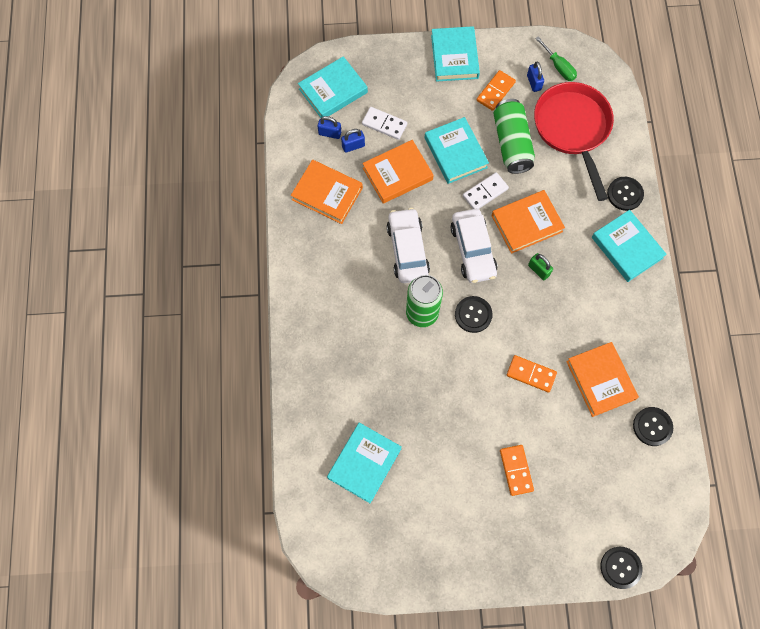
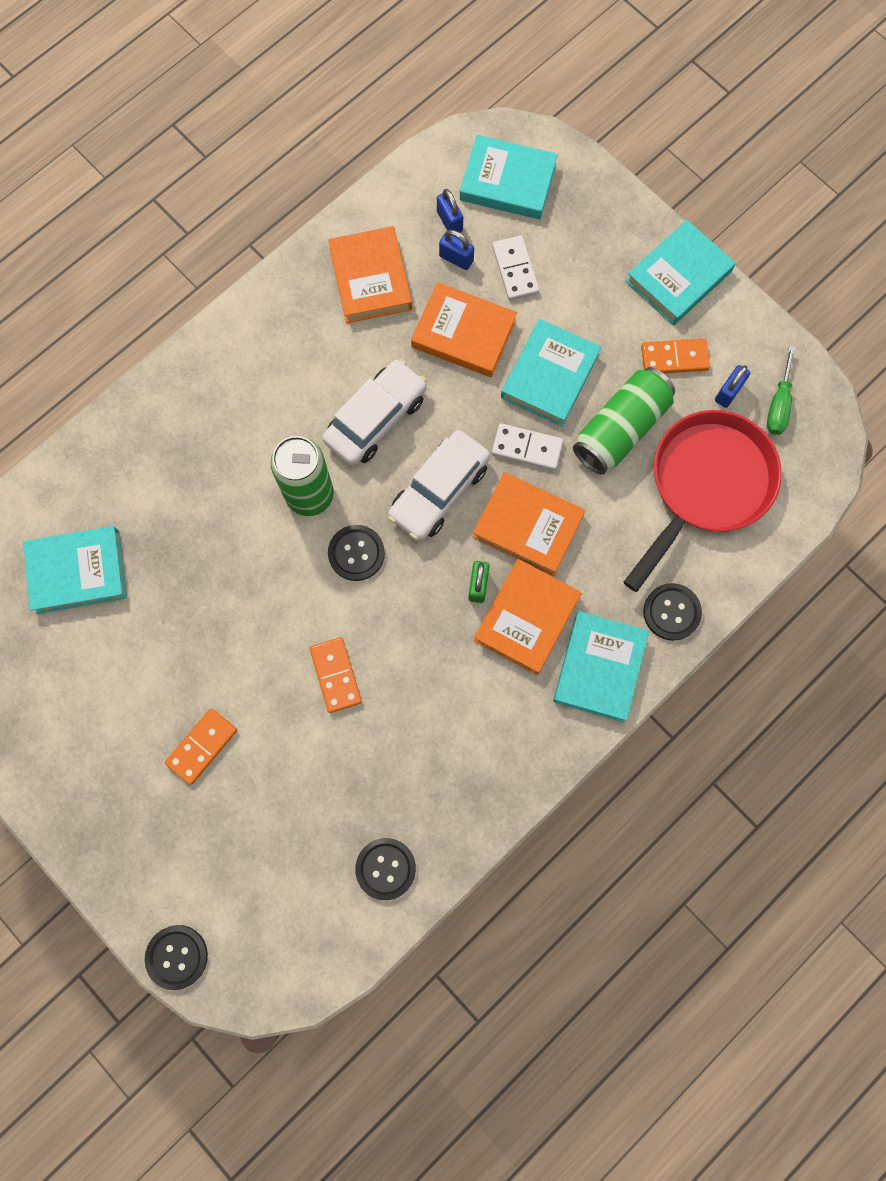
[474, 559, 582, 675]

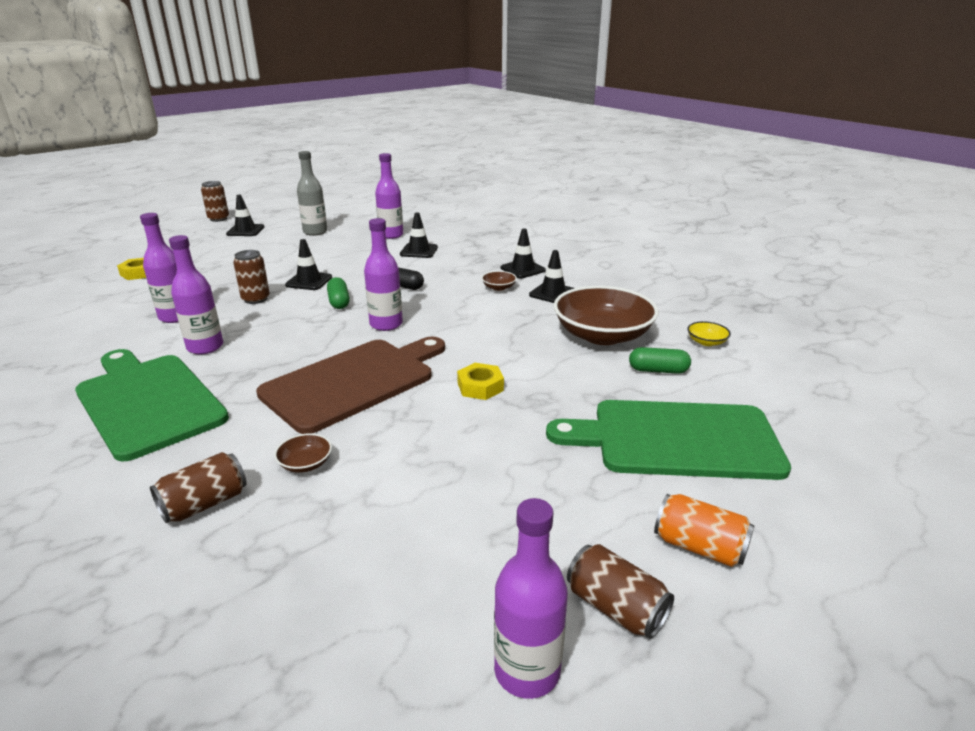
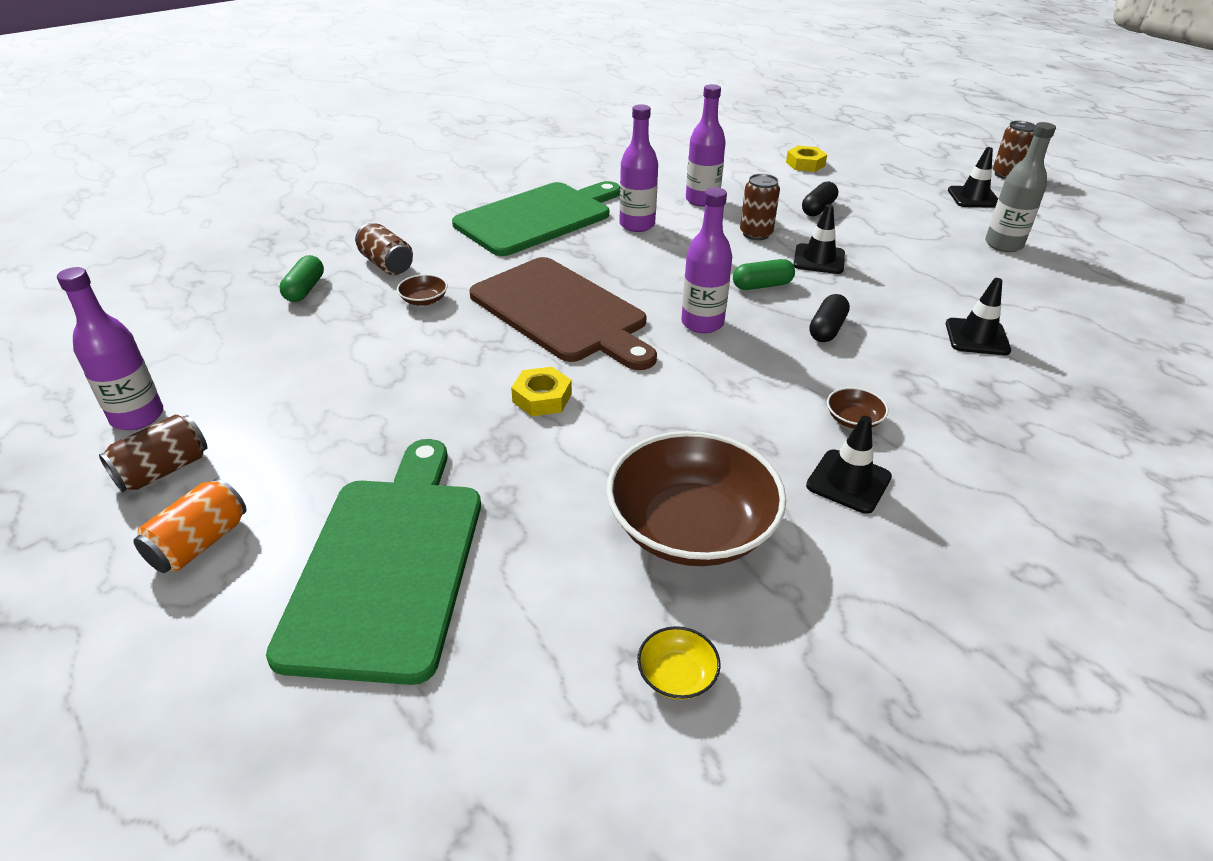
[375, 153, 403, 239] (first image)
[501, 229, 546, 278] (first image)
[802, 181, 838, 216]
[279, 255, 324, 302]

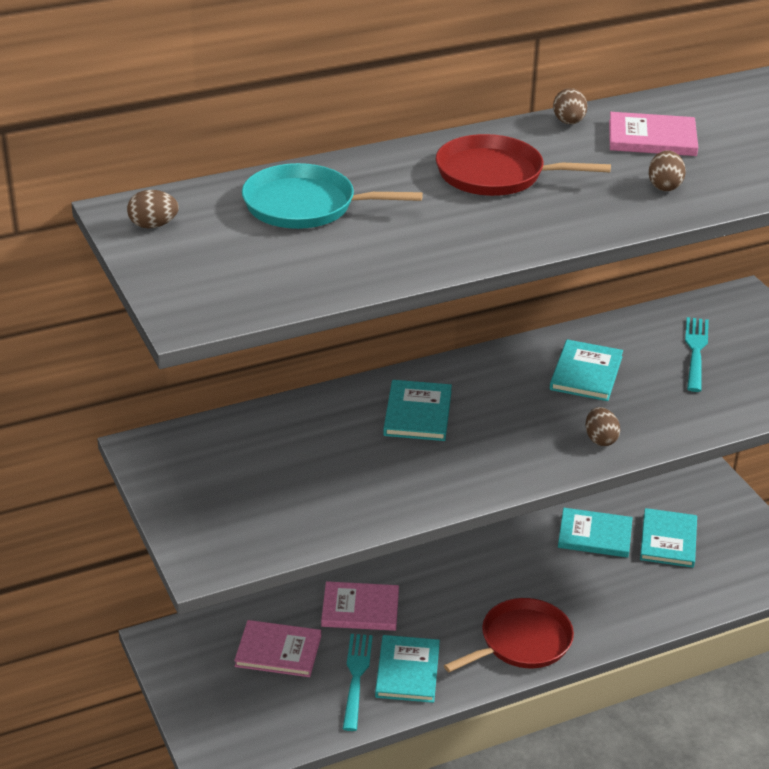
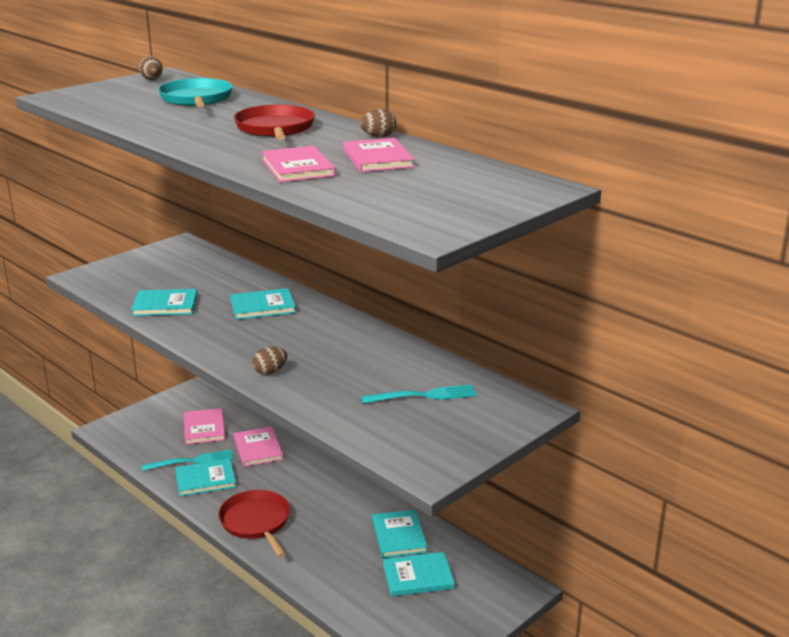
[131, 289, 197, 316]
[261, 146, 336, 182]
[218, 490, 290, 557]

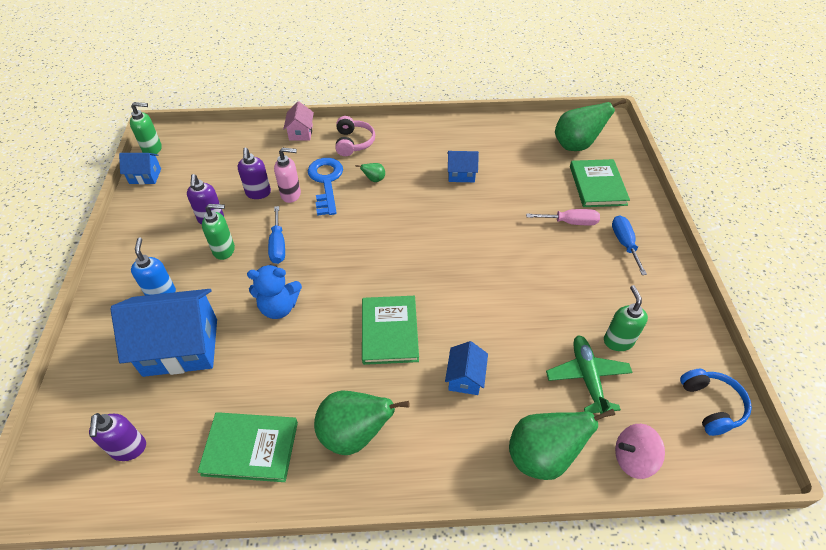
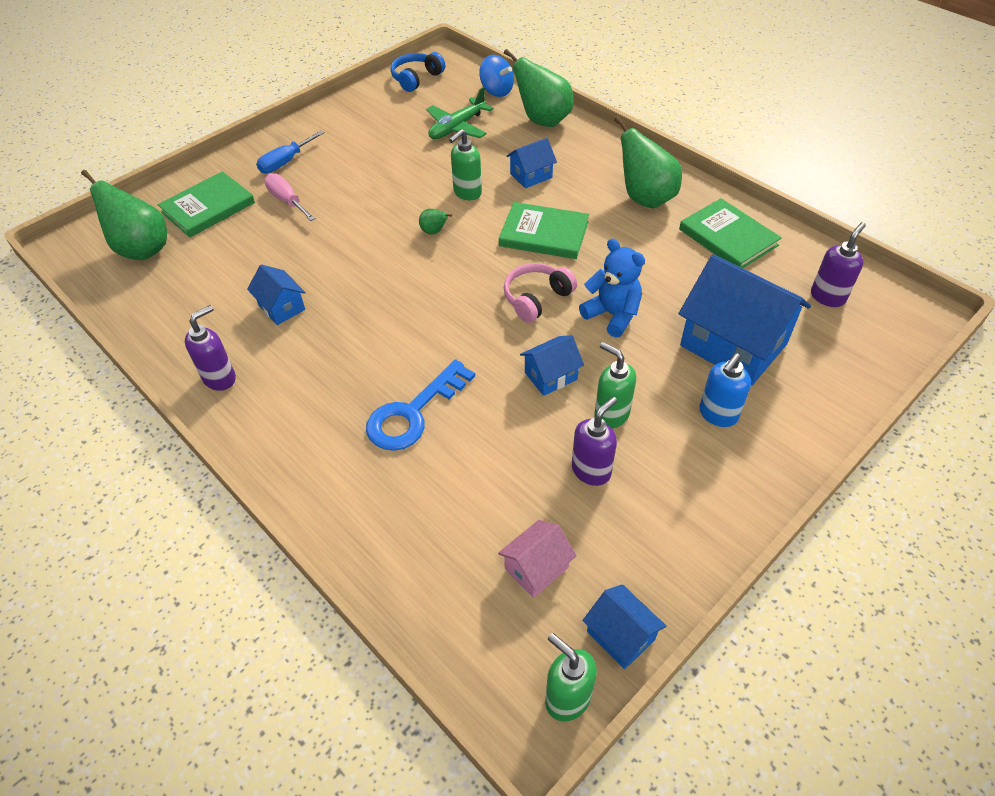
[274, 148, 301, 203] (first image)
[185, 305, 236, 391]
[498, 520, 577, 598]
[504, 263, 577, 323]
[419, 209, 452, 234]
[449, 129, 482, 200]
[520, 335, 584, 396]
[479, 55, 514, 97]
[499, 202, 589, 259]

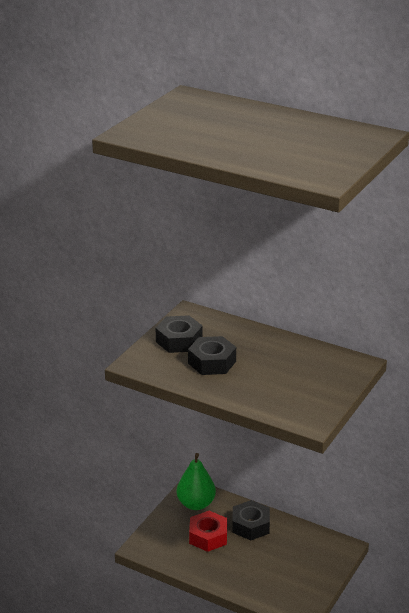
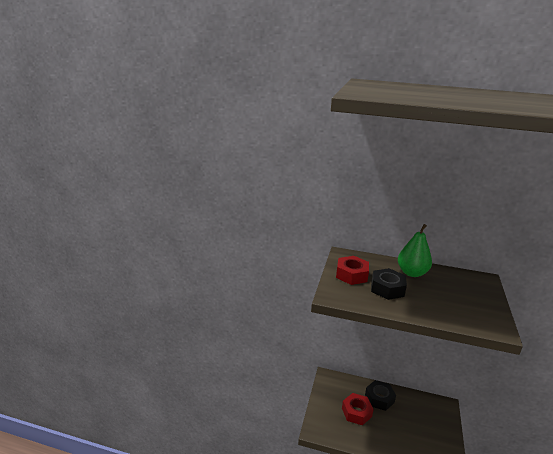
[398, 224, 432, 277]
[336, 256, 369, 285]

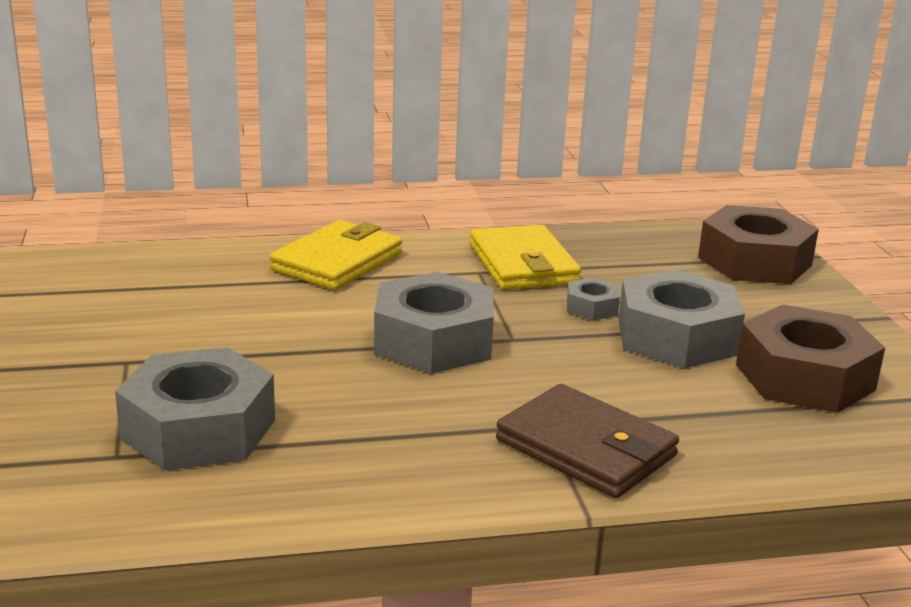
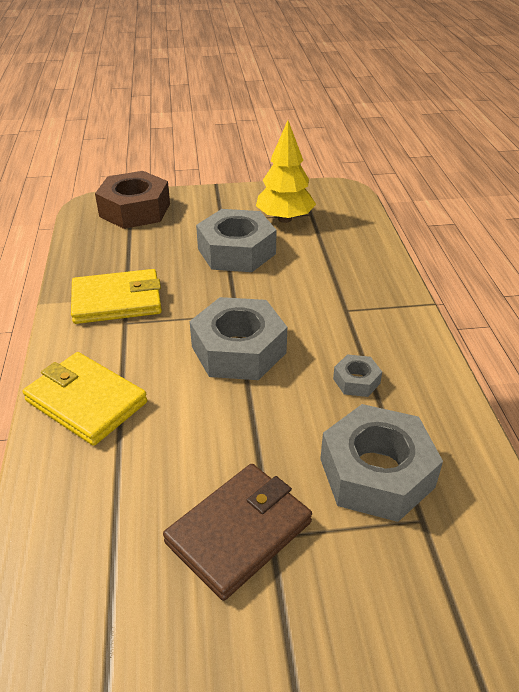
[163, 464, 312, 601]
[333, 354, 382, 397]
[256, 120, 316, 223]

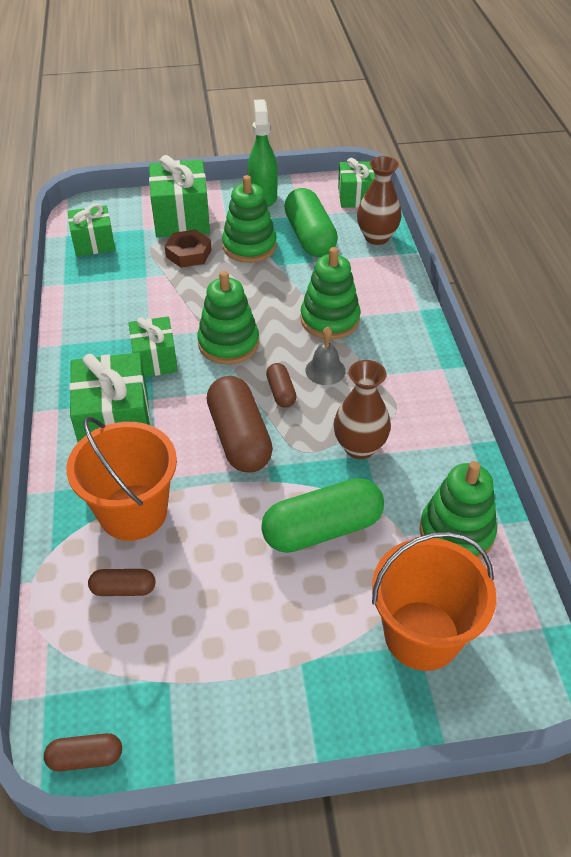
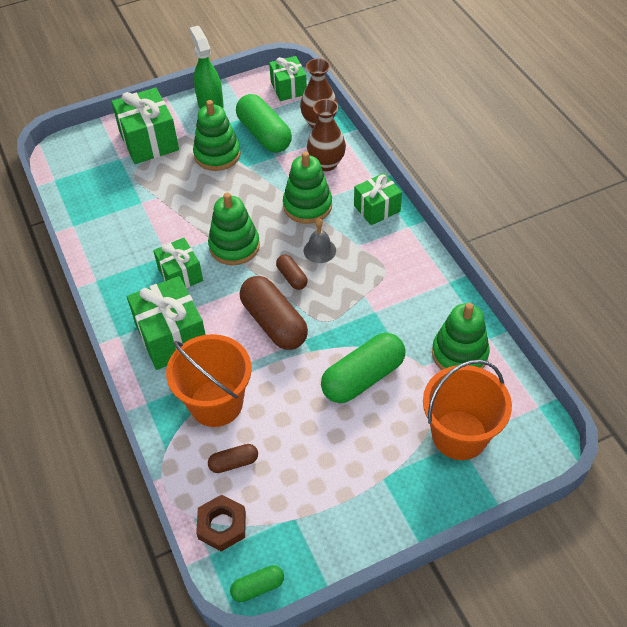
[354, 173, 402, 225]
[196, 495, 246, 552]
[307, 99, 346, 171]
[230, 565, 284, 602]

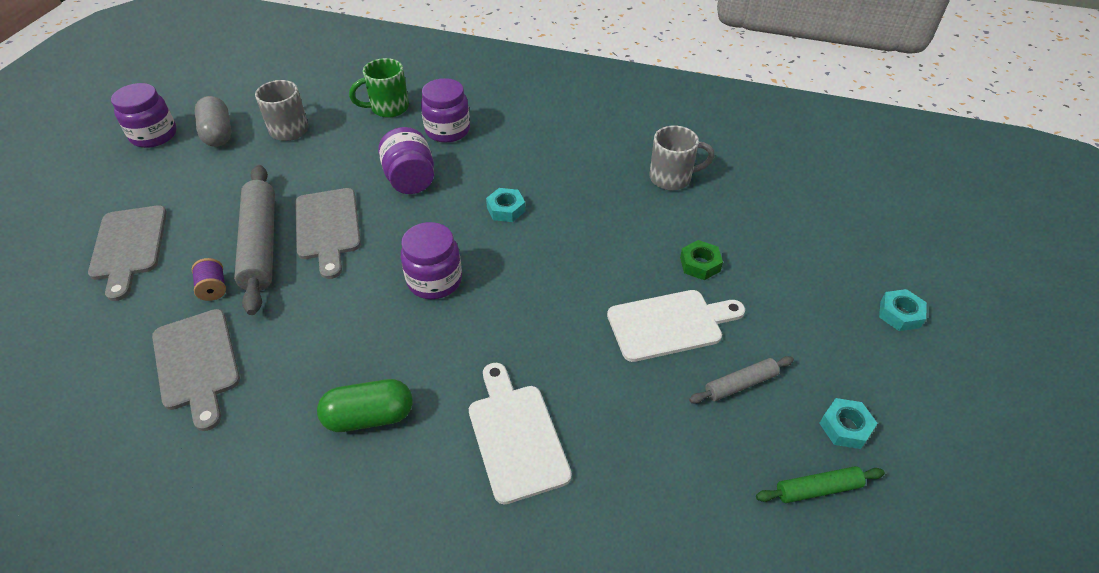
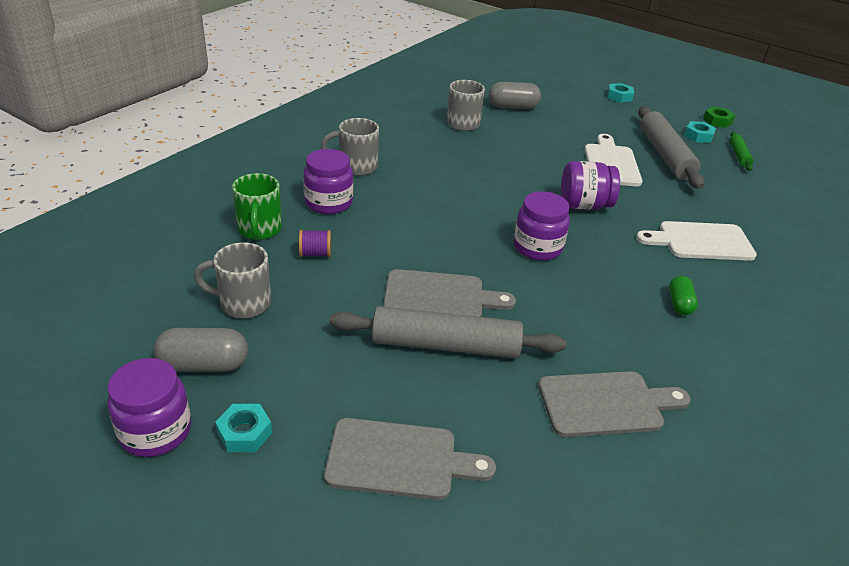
[321, 118, 379, 176]
[489, 82, 541, 109]
[299, 230, 331, 257]
[561, 161, 620, 210]
[215, 404, 272, 452]
[703, 107, 735, 128]
[669, 276, 698, 315]
[638, 106, 704, 189]

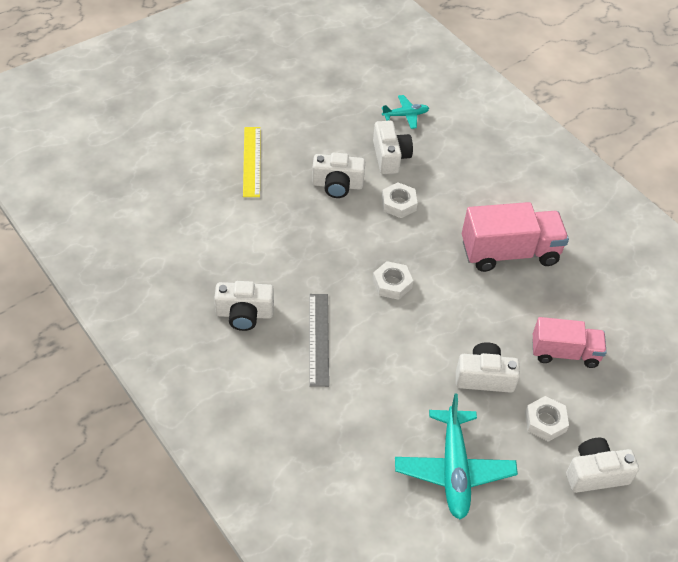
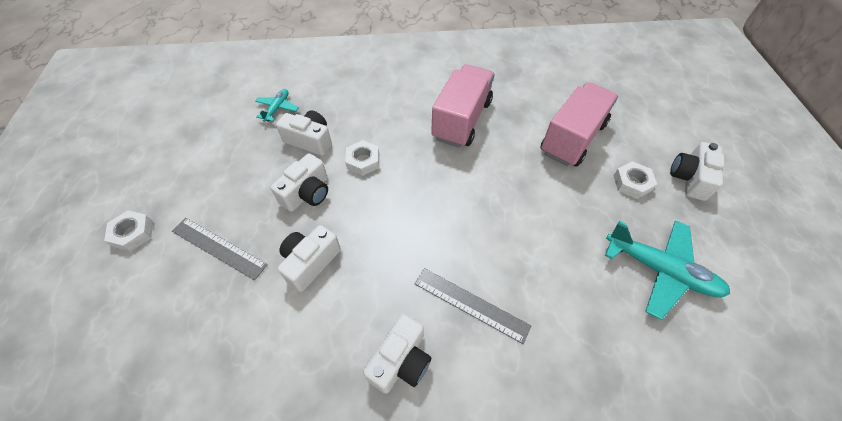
[104, 210, 153, 251]
[278, 225, 341, 292]
[172, 218, 268, 280]
[540, 82, 618, 167]

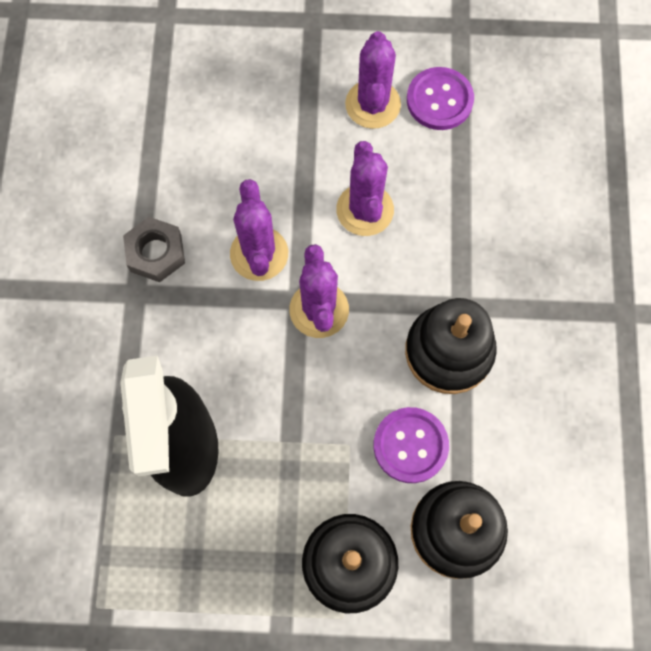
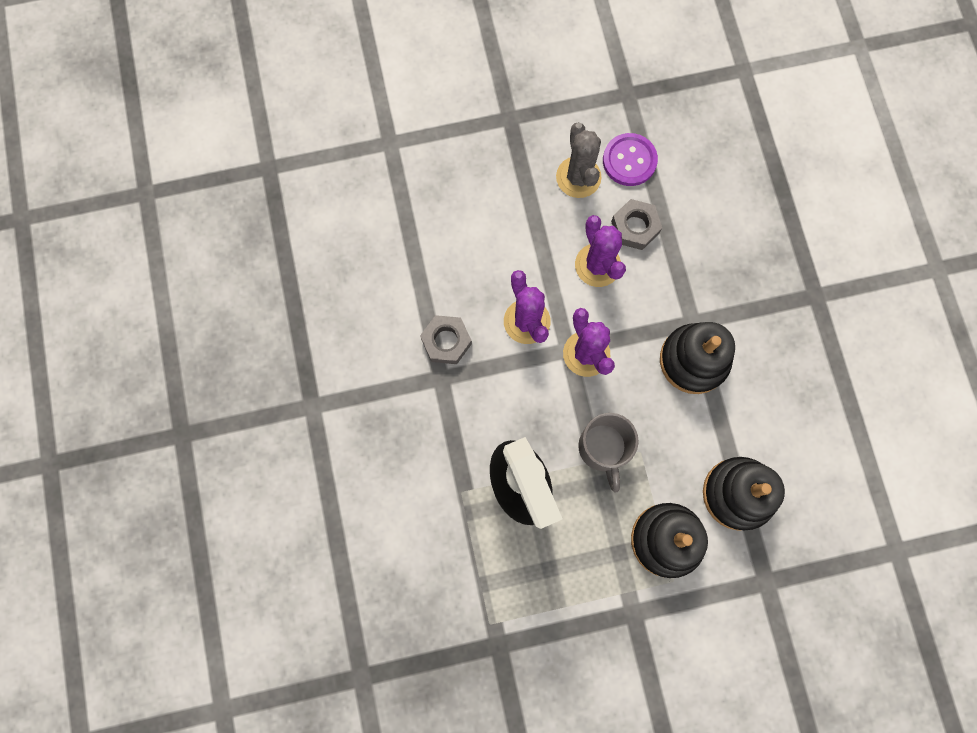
[373, 407, 449, 483] (first image)
[578, 413, 639, 493]
[611, 199, 662, 250]
[556, 122, 601, 198]

